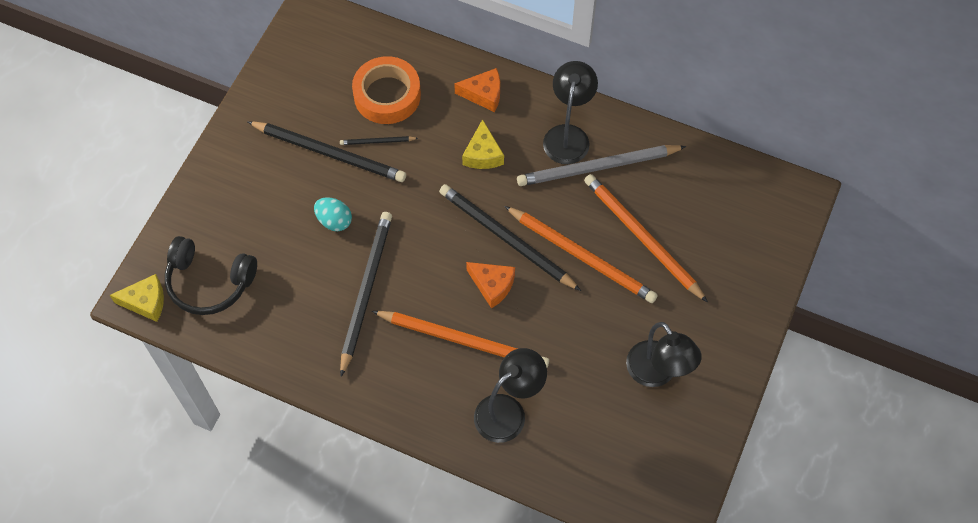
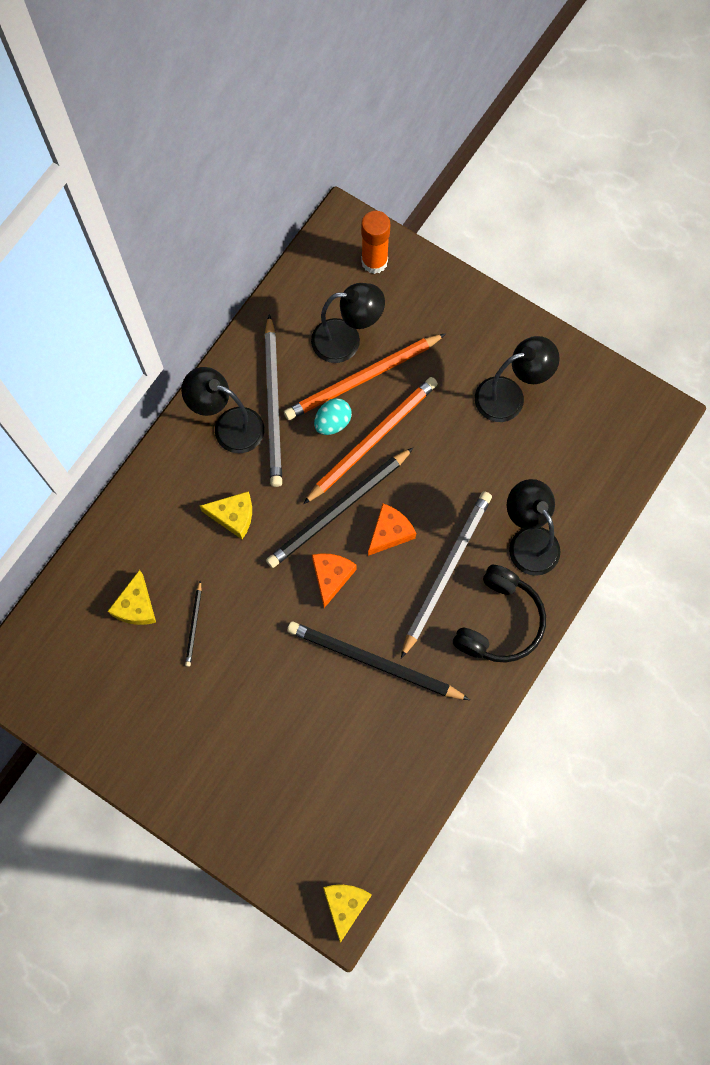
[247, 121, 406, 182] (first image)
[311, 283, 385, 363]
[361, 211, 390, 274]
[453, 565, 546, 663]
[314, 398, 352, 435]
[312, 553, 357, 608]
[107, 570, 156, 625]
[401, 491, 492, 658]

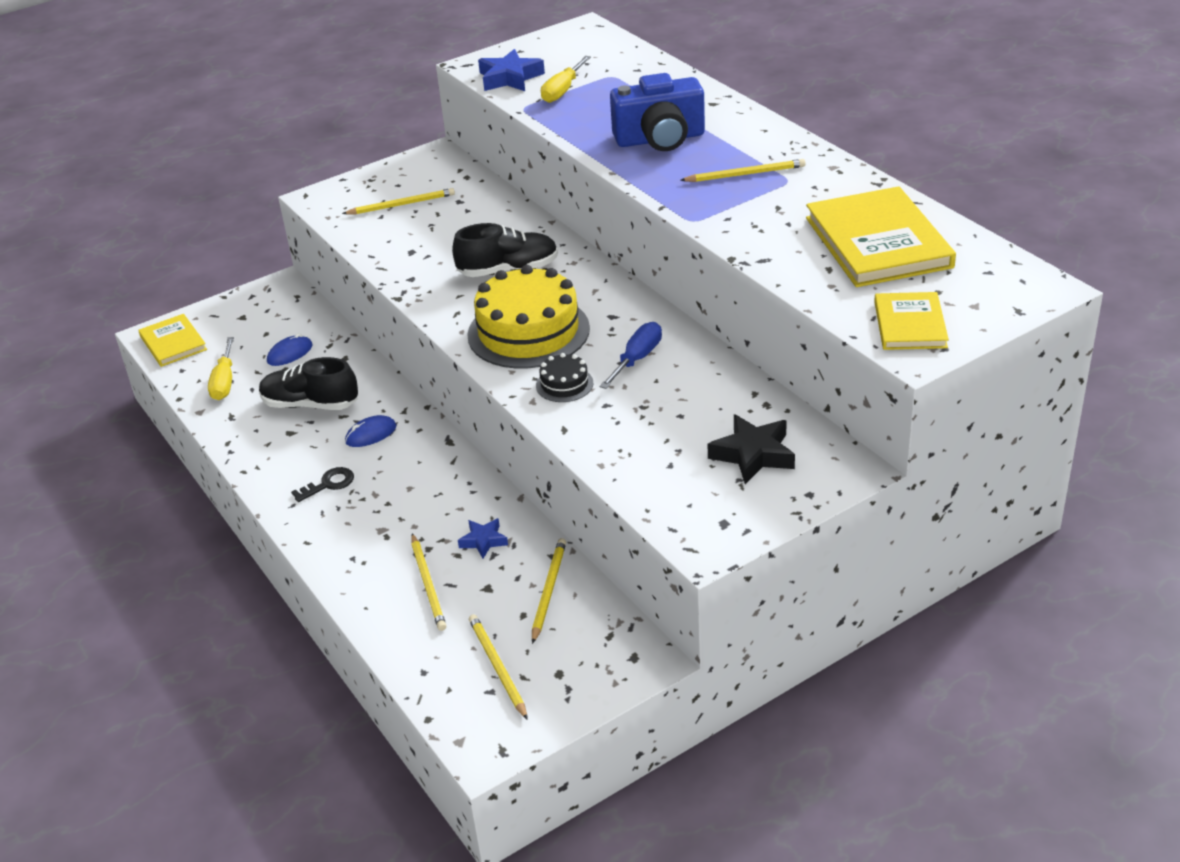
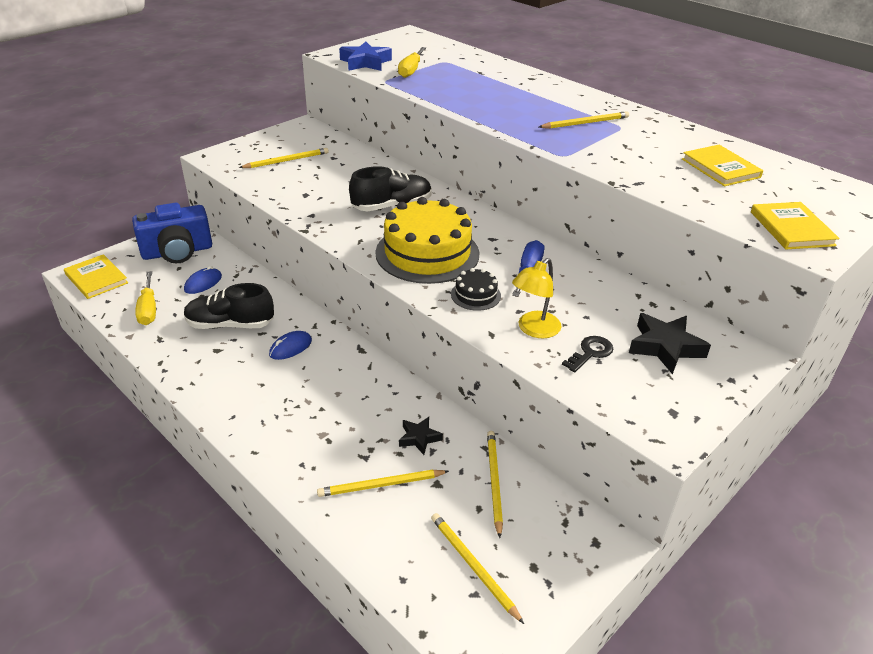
[512, 258, 561, 338]
[562, 336, 613, 372]
[132, 203, 212, 263]
[399, 417, 443, 455]
[317, 470, 449, 497]
[682, 145, 763, 186]

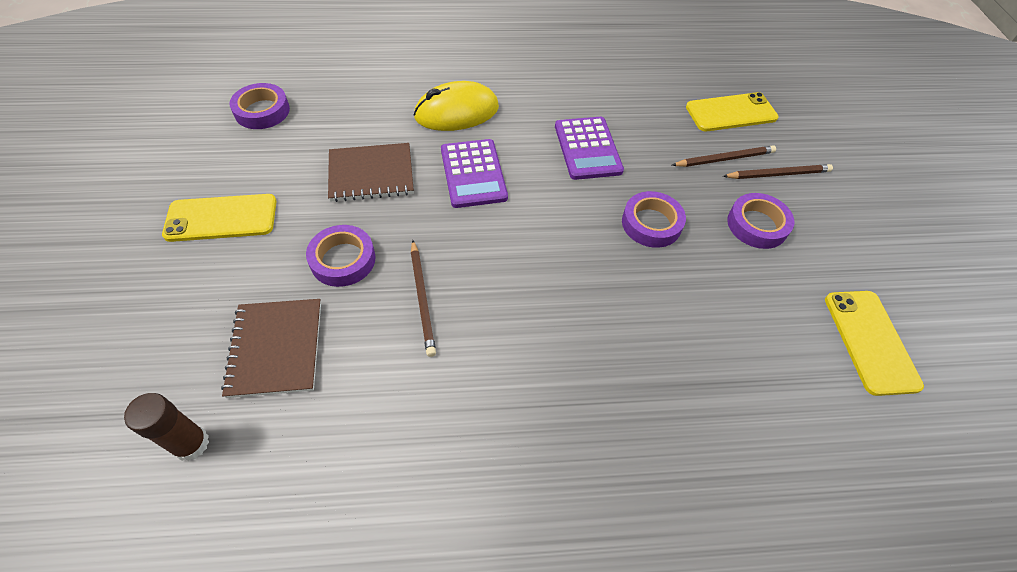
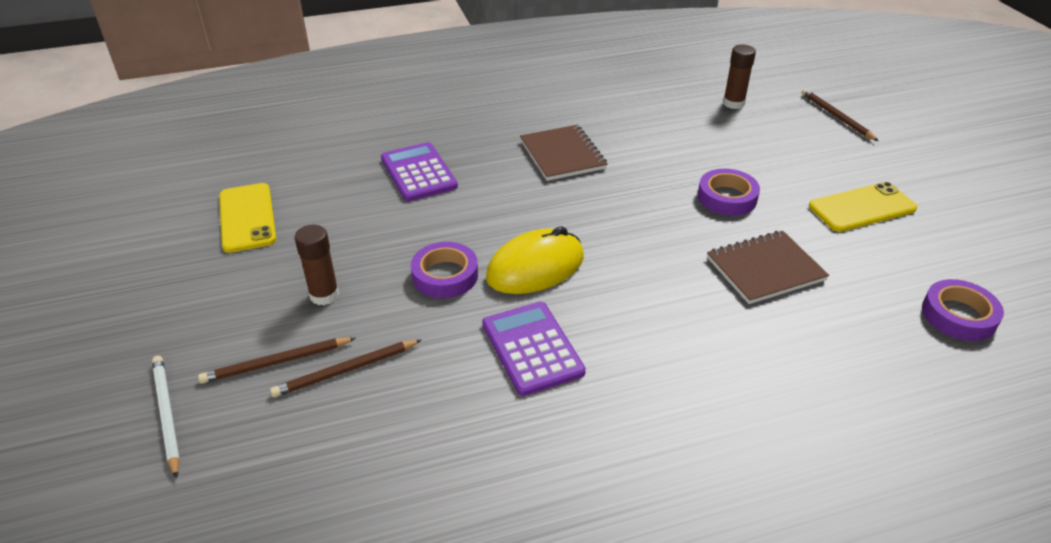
[686, 92, 778, 131] (first image)
[152, 356, 180, 479]
[520, 125, 607, 181]
[802, 89, 878, 141]
[486, 226, 584, 294]
[381, 142, 458, 201]
[295, 225, 339, 305]

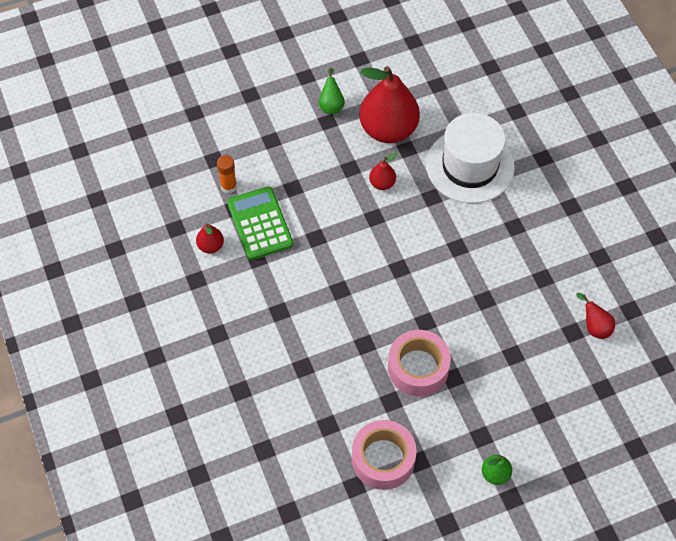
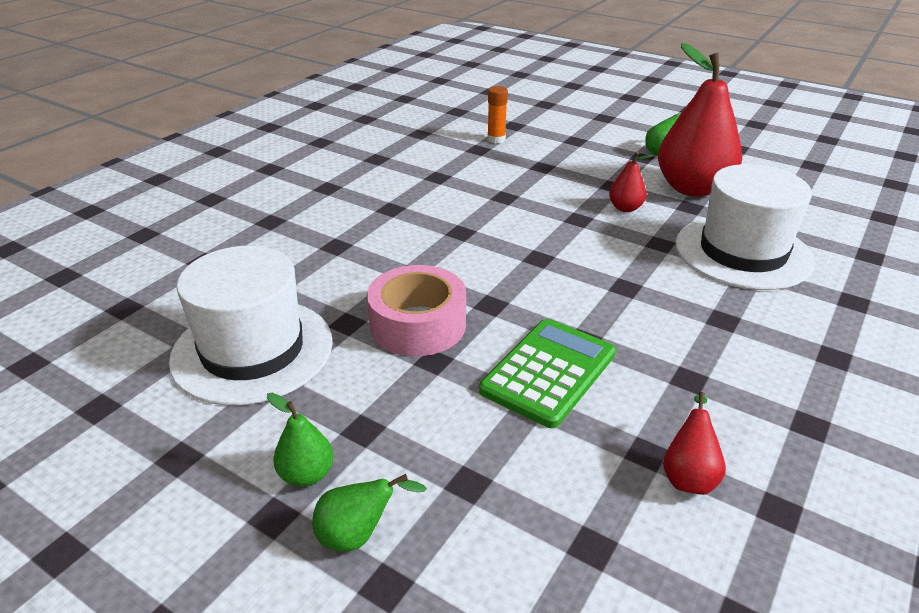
[196, 223, 224, 253] (first image)
[312, 474, 427, 552]
[479, 319, 616, 428]
[169, 246, 333, 405]

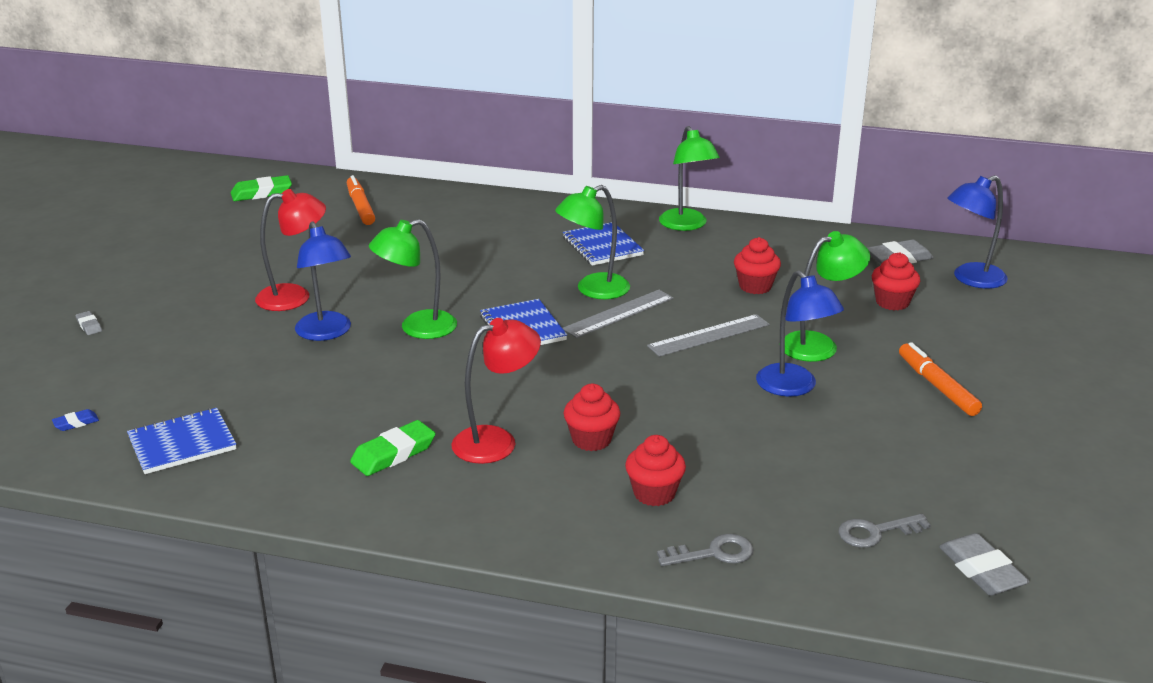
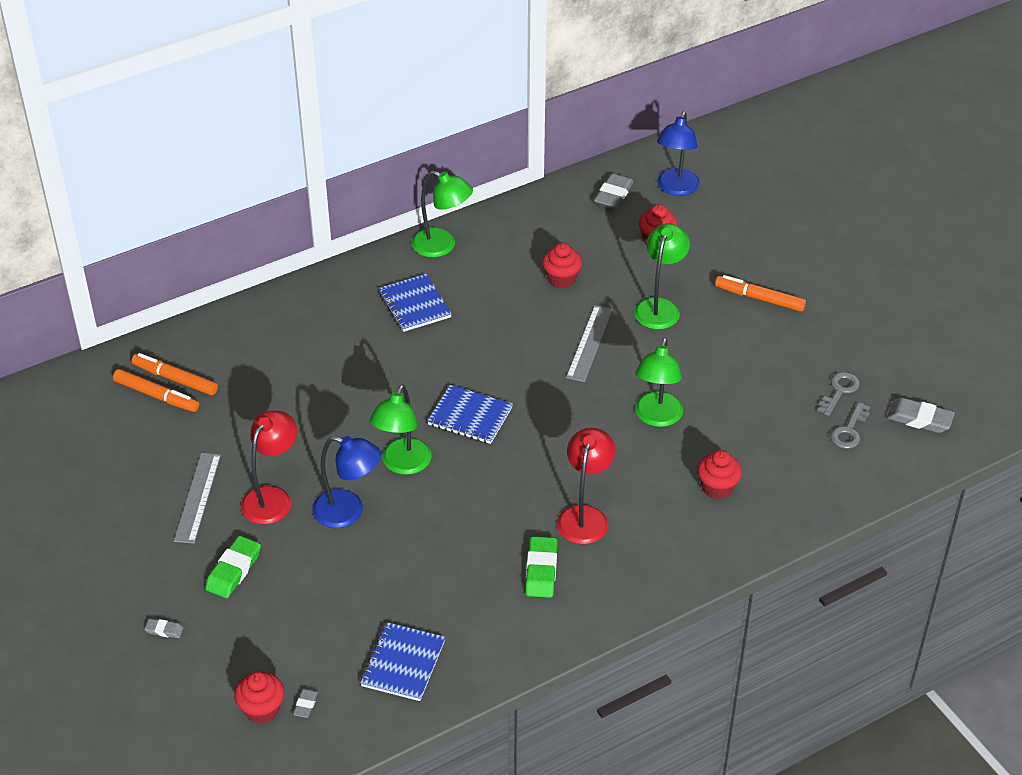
[756, 270, 844, 397] (first image)
[113, 369, 199, 412]
[205, 536, 261, 598]
[635, 338, 683, 427]
[174, 453, 221, 544]
[234, 672, 284, 724]
[818, 372, 860, 416]
[293, 688, 318, 718]
[379, 274, 452, 332]

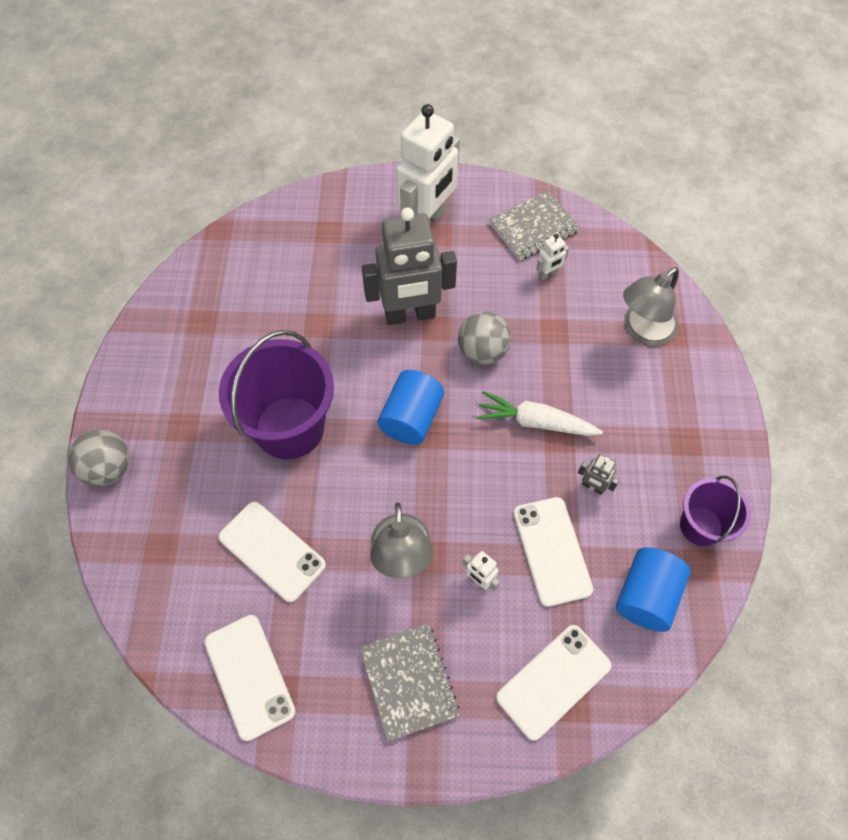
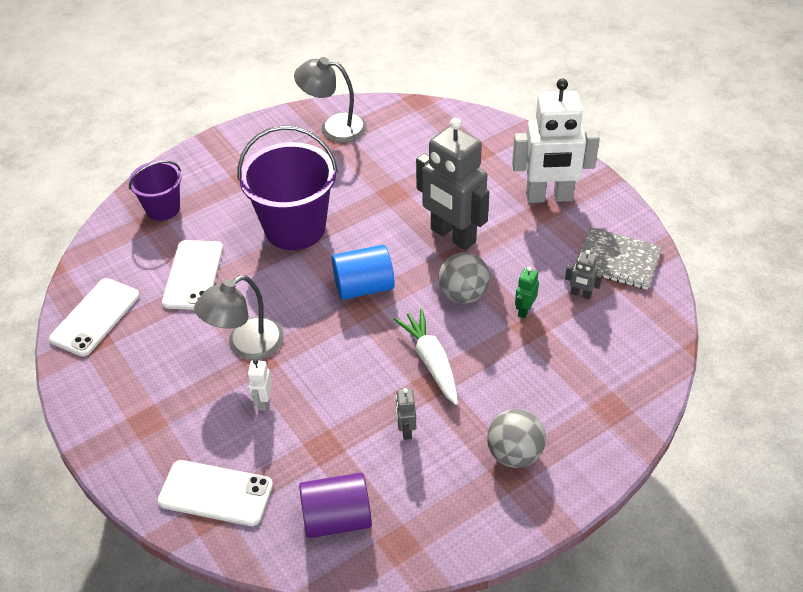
[359, 623, 460, 742] (first image)
[513, 497, 593, 607] (first image)
[515, 267, 539, 318]
[487, 409, 546, 468]
[294, 57, 367, 143]
[128, 161, 182, 221]
[565, 250, 602, 299]
[299, 473, 372, 538]

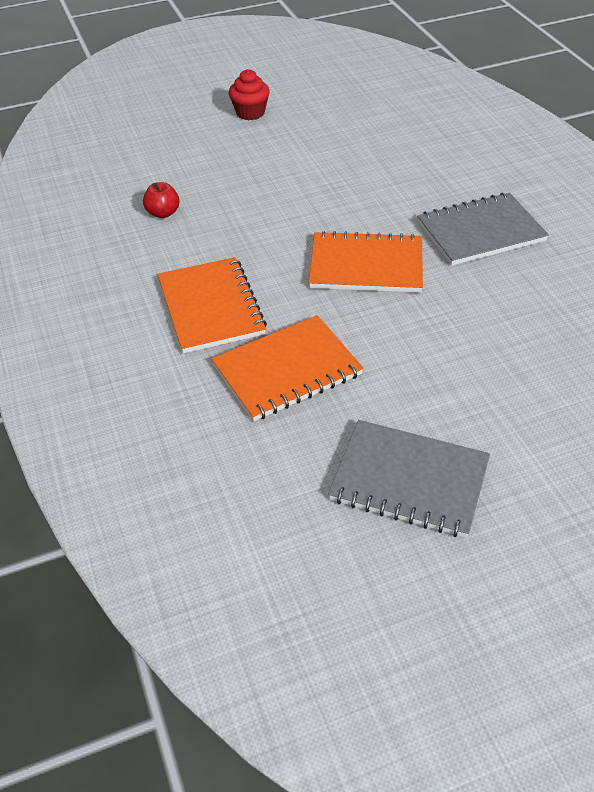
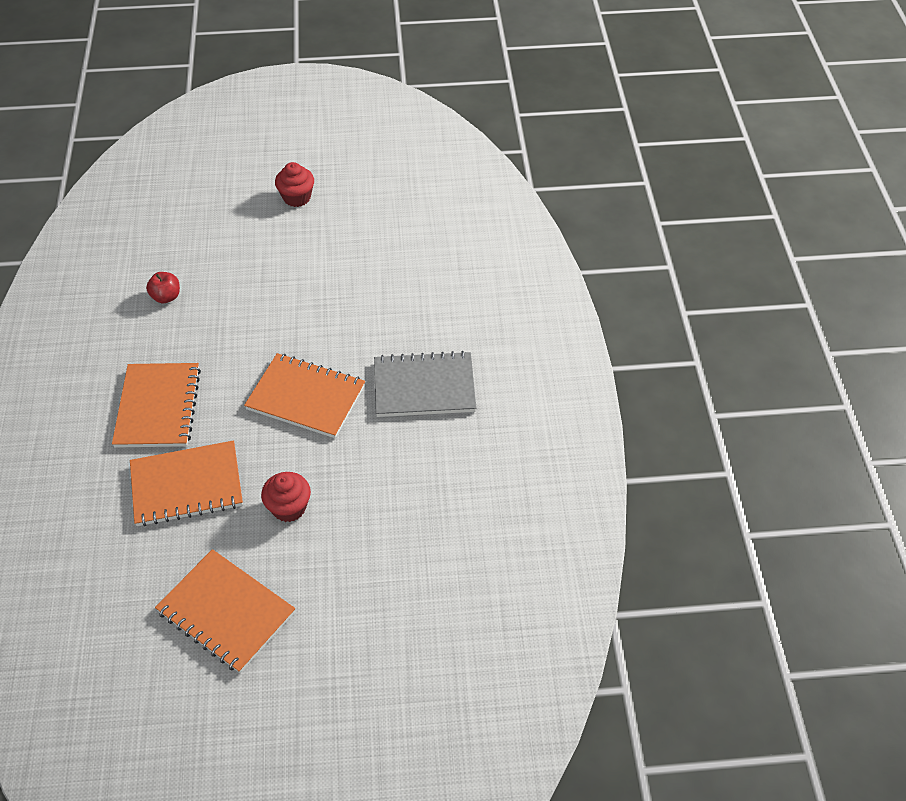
[261, 472, 311, 522]
[155, 549, 295, 673]

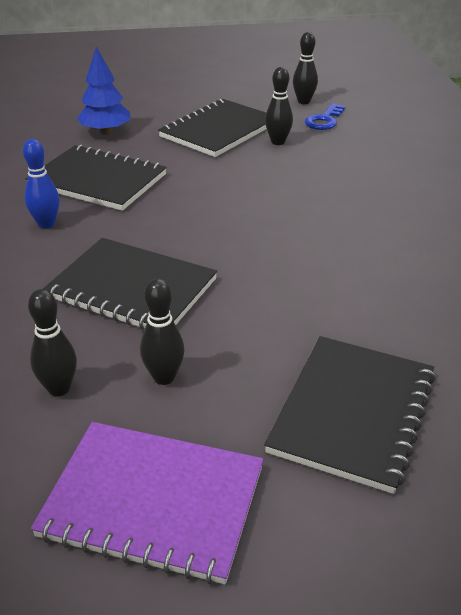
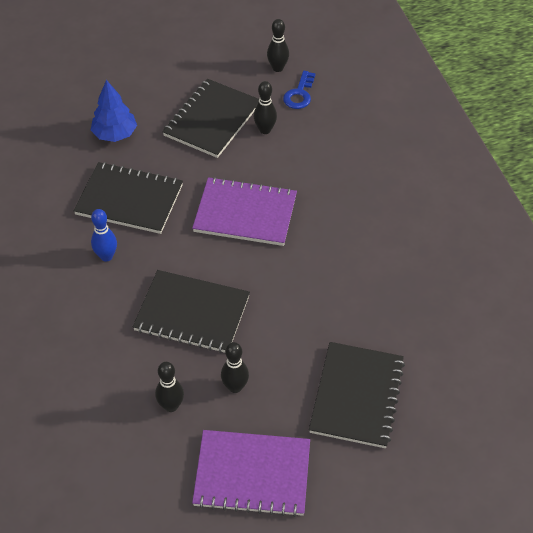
[192, 177, 297, 246]

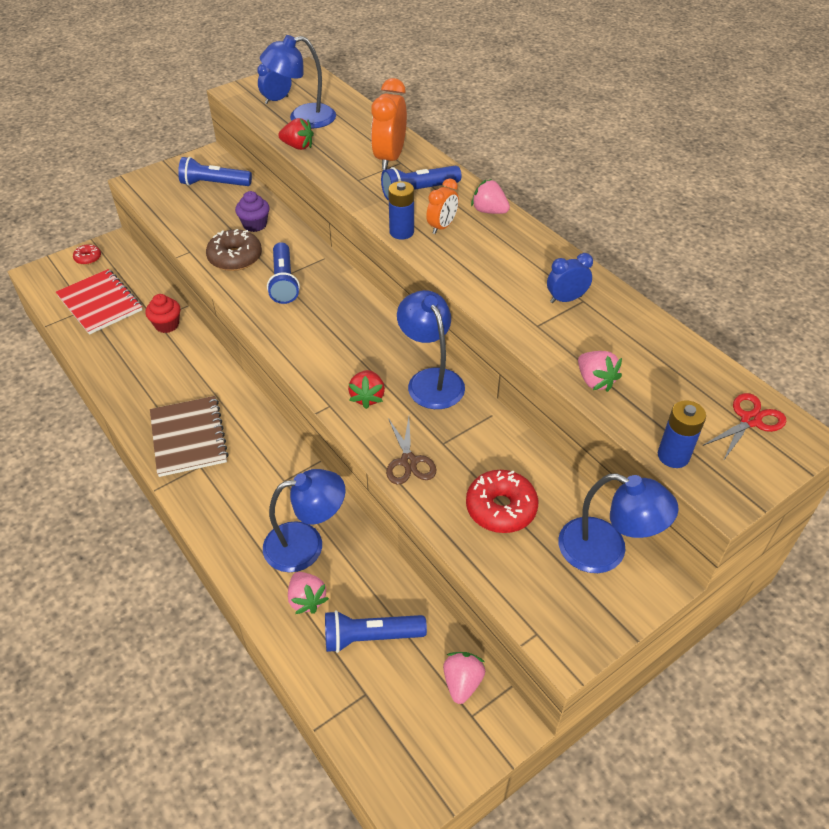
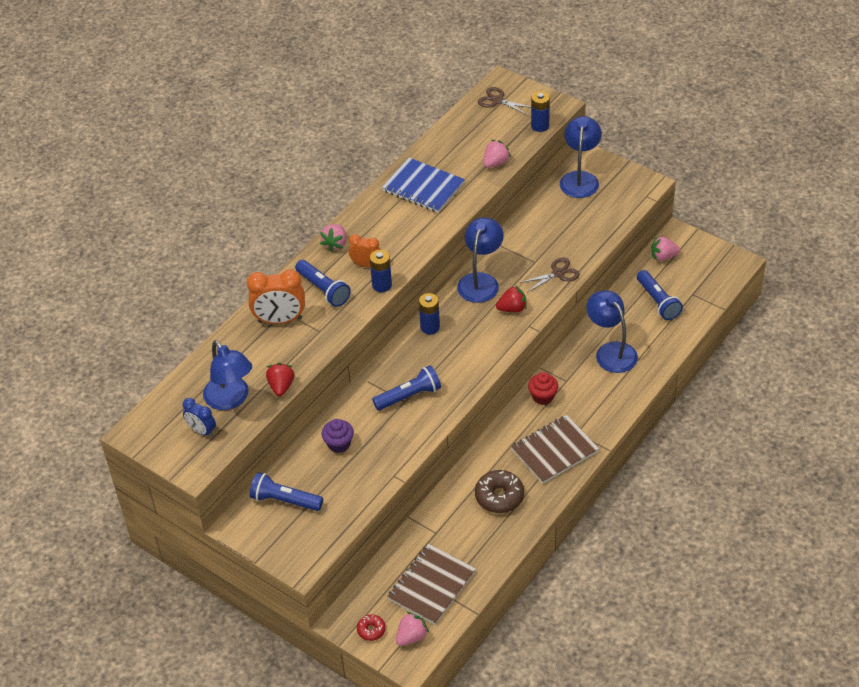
[466, 470, 538, 533] (first image)
[419, 293, 440, 334]
[528, 372, 558, 405]
[475, 470, 524, 513]
[396, 612, 429, 646]
[382, 158, 465, 213]
[387, 544, 476, 625]
[478, 87, 531, 115]
[250, 472, 323, 511]
[457, 218, 504, 303]

